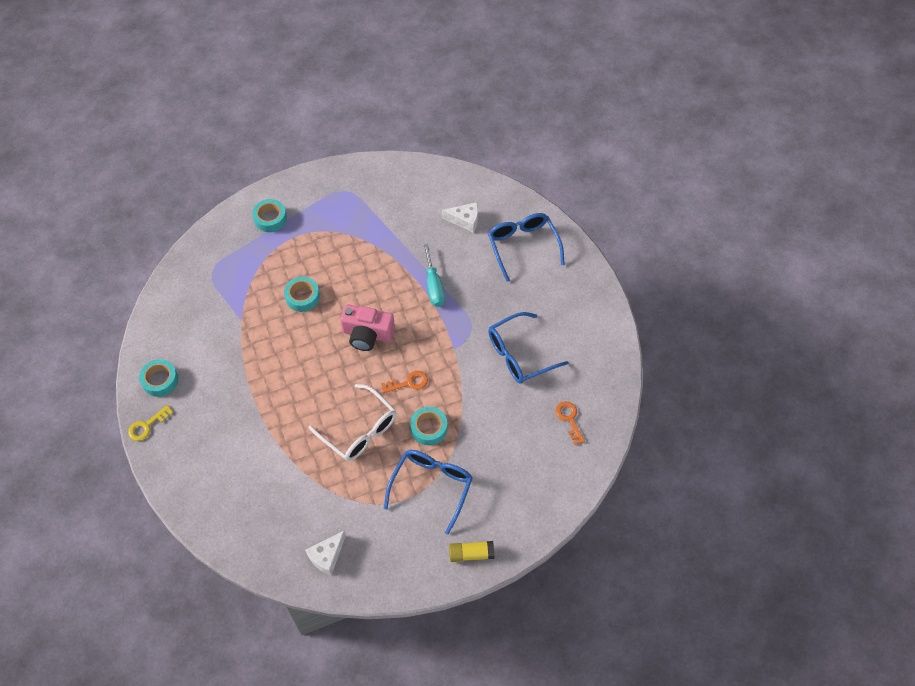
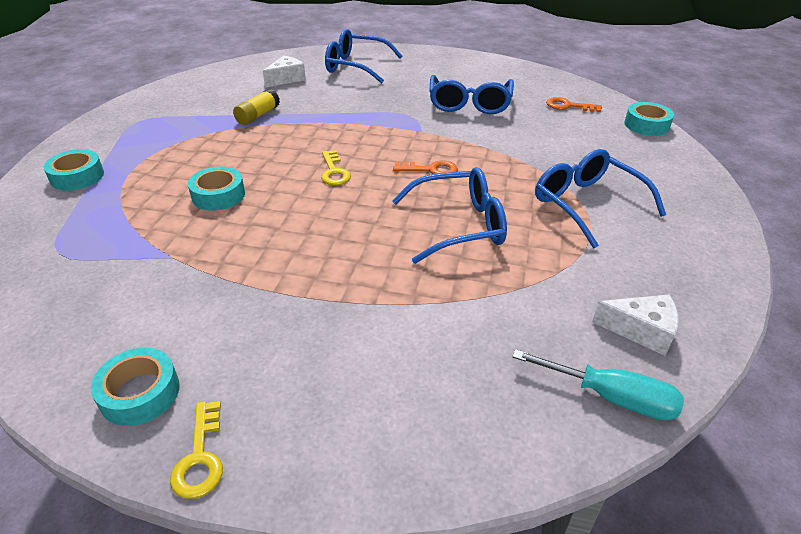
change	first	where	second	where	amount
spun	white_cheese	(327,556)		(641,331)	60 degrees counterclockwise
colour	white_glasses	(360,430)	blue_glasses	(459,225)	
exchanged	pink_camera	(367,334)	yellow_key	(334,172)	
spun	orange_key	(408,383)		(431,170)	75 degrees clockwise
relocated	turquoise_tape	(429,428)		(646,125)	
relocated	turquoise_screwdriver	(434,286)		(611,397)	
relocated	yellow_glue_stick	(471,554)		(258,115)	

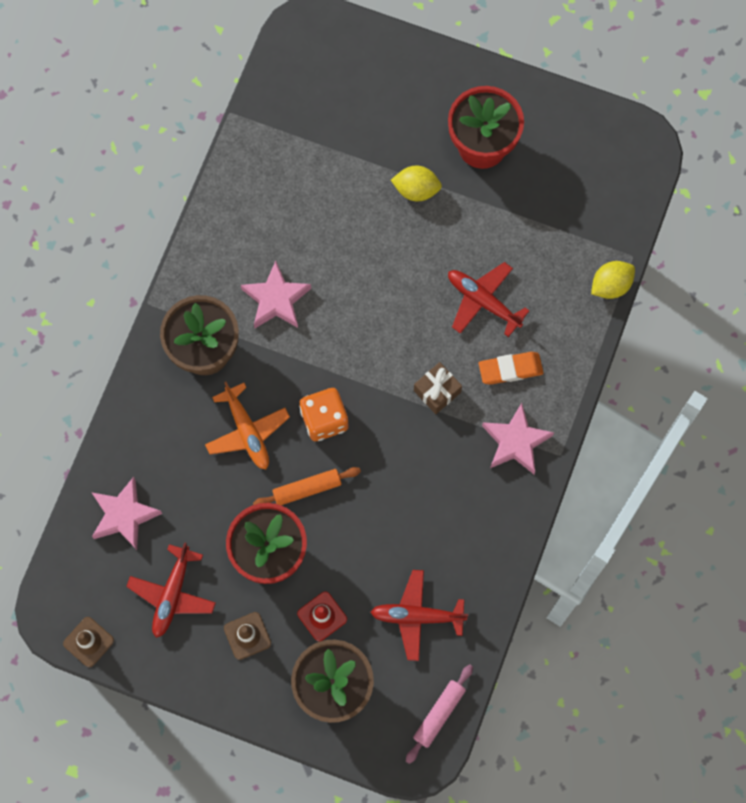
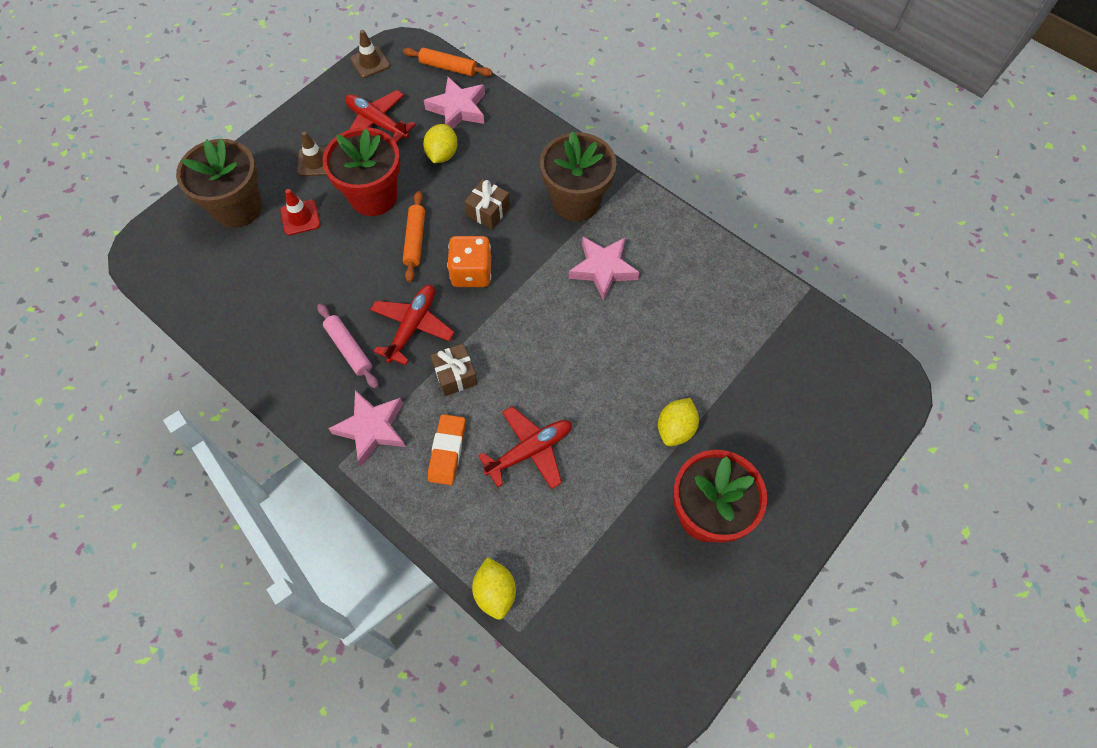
change	first	where	second	where	amount
exchanged	orange_plane	(247,431)	brown_gift	(488,211)	
relocated	red_plane	(417,616)		(412,326)	
relocated	pink_rolling_pin	(439,714)		(349,349)	
appeared			orange_rolling_pin	(448,67)	
appeared			yellow_lemon	(442,154)	

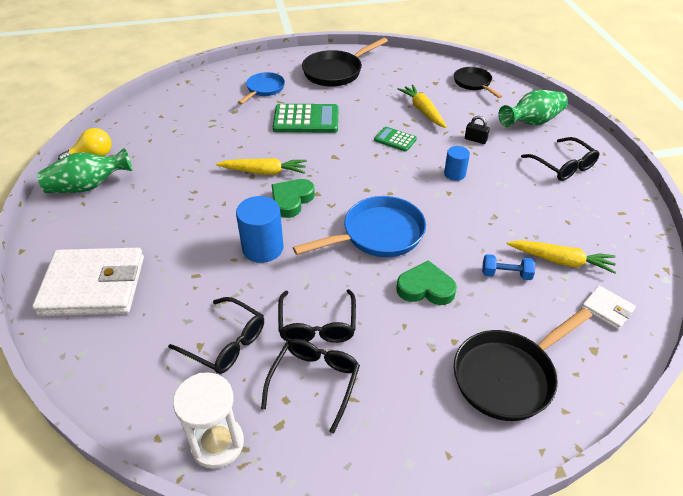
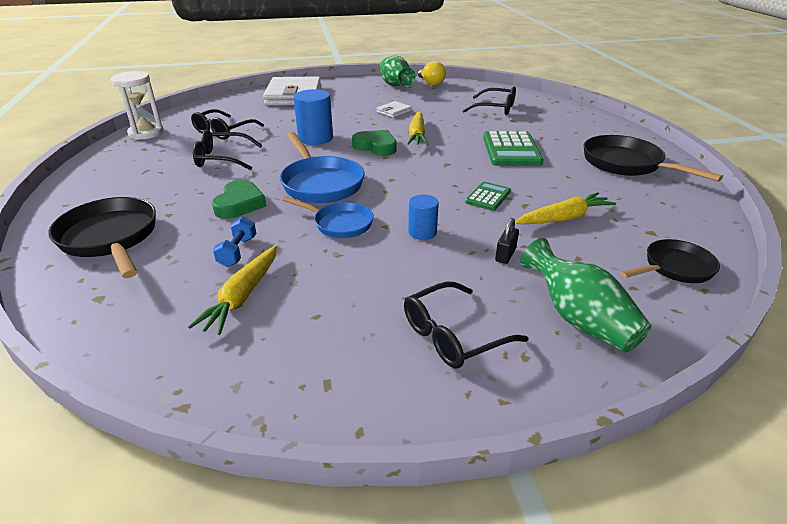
change	first	where	second	where	amount
relocated	blue_pan	(264,89)		(340,224)	
relocated	black_glasses	(314,382)		(495,108)	
relocated	white_wallet	(607,309)		(394,111)	

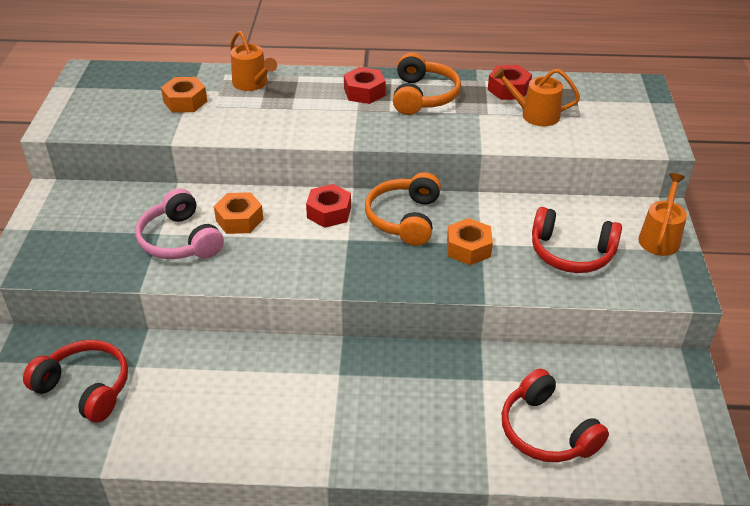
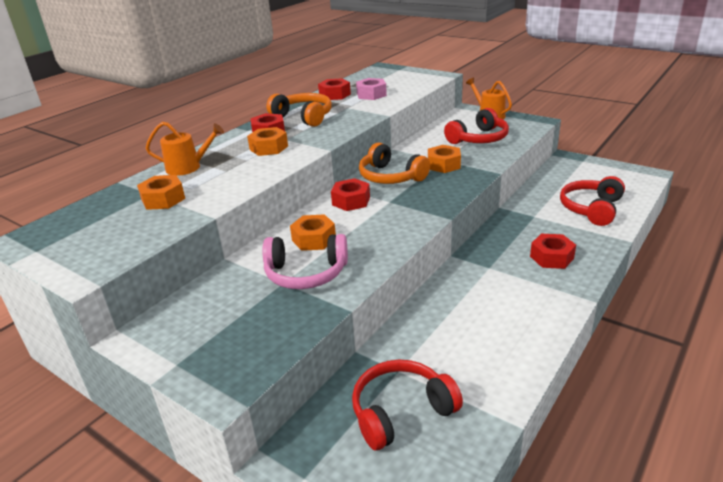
change	first	where	second	where	amount
exchanged	orange_watering_can	(535,115)	pink_nut	(371,94)	
spun	red_headphones	(546,431)		(591,209)	120 degrees clockwise
appeared			orange_nut	(268,148)	
appeared			red_nut	(551,257)	

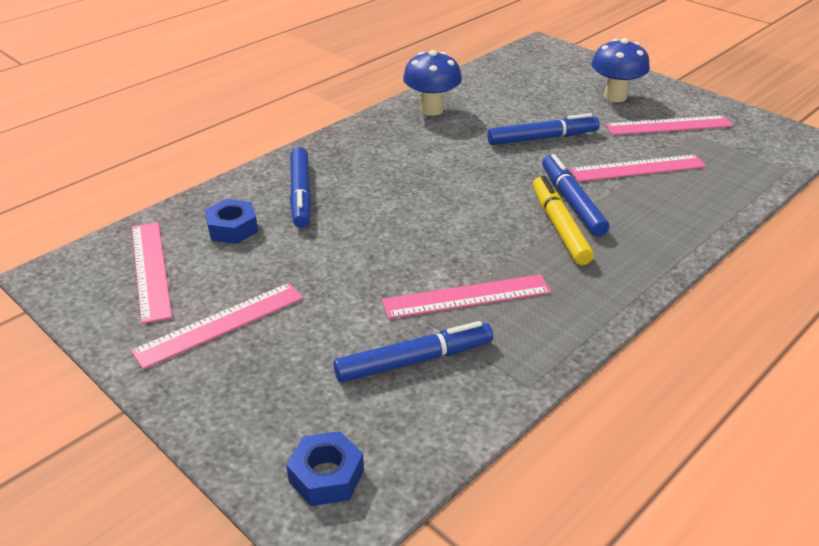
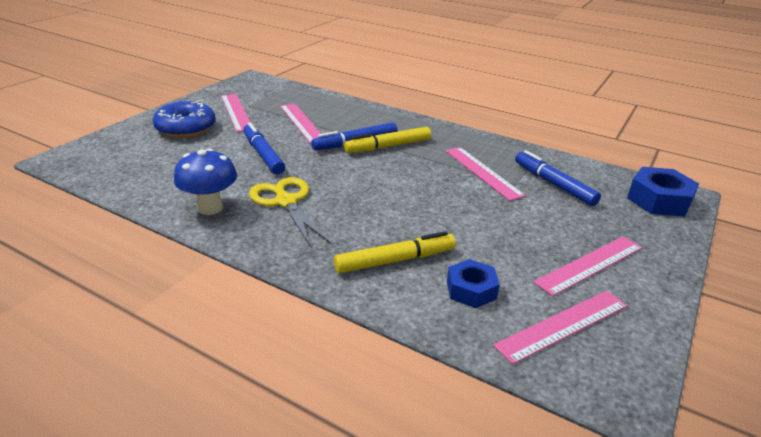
change	first	where	second	where	amount
spun	pink_ruler	(220,324)		(590,265)	75 degrees counterclockwise
size	blue_nut	(326,476)		(659,200)	x1.51
colour	blue_marker	(301,194)	yellow_marker	(395,260)	
exchanged	blue_mushroom	(615,97)	blue_donut	(186,128)	
appeared			yellow_scissors	(286,202)	

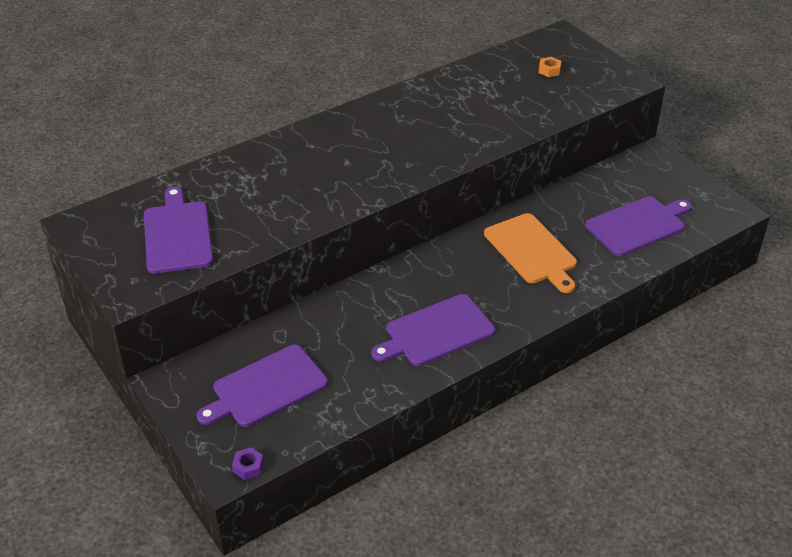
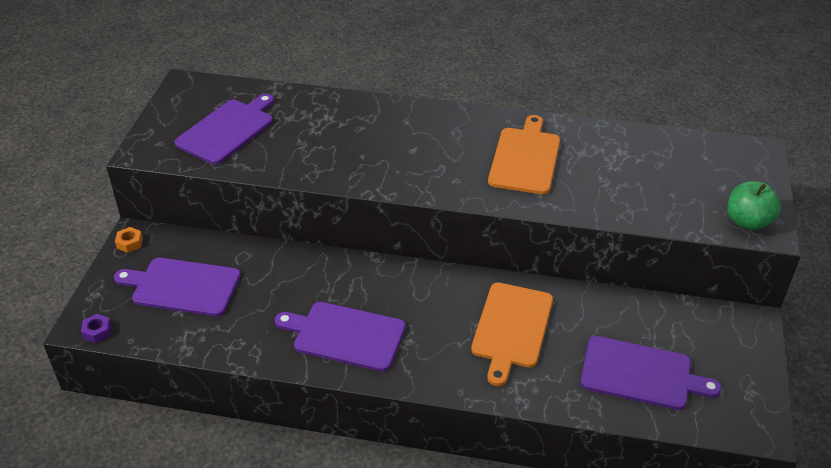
change	first	where	second	where	amount
relocated	orange_nut	(549,70)		(130,243)	
appeared			orange_cutting_board	(525,158)	
appeared			green_apple	(748,222)	

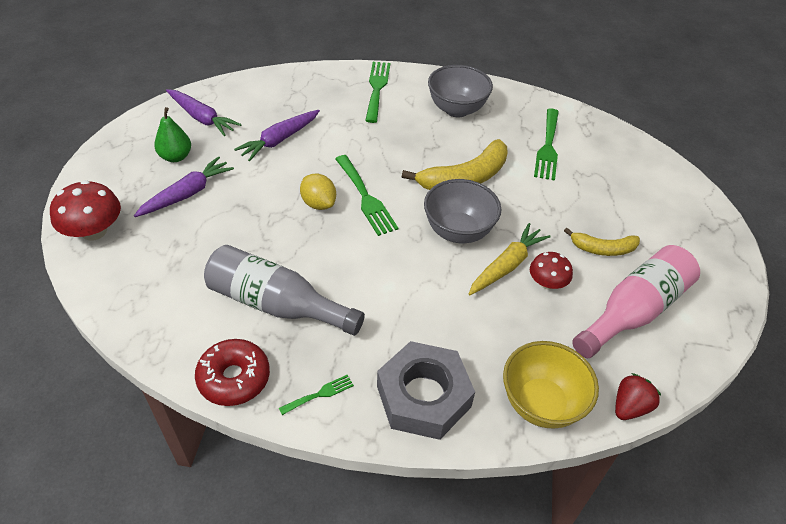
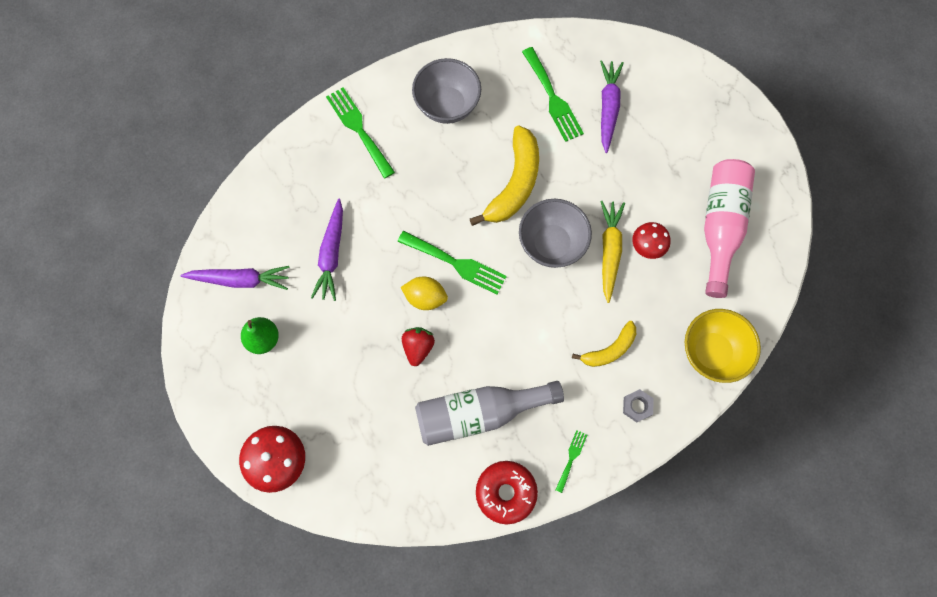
change	first	where	second	where	amount
relocated	purple_carrot	(187,194)		(608,108)	
size	grey_nut	(423,396)		(637,406)	x0.41
relocated	yellow_banana	(603,249)		(609,349)	
relocated	red_strawberry	(630,407)		(418,347)	

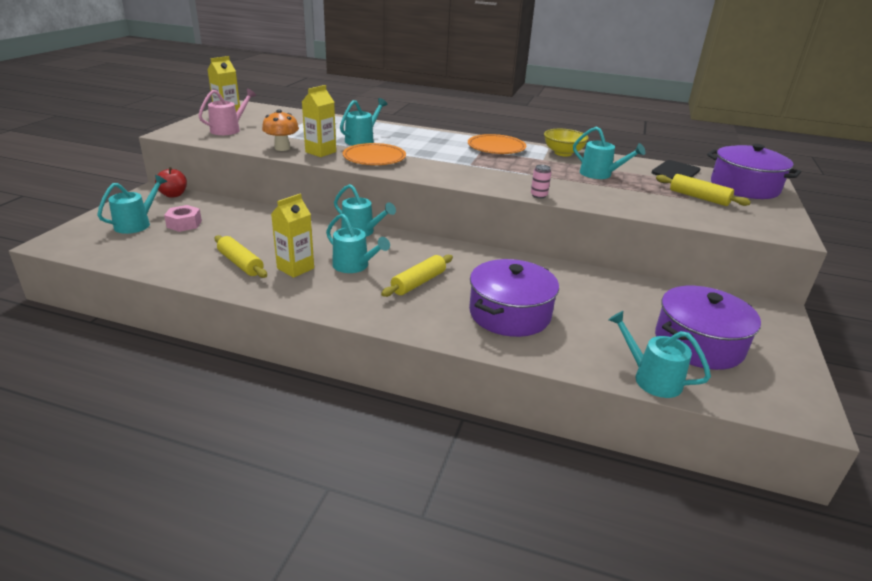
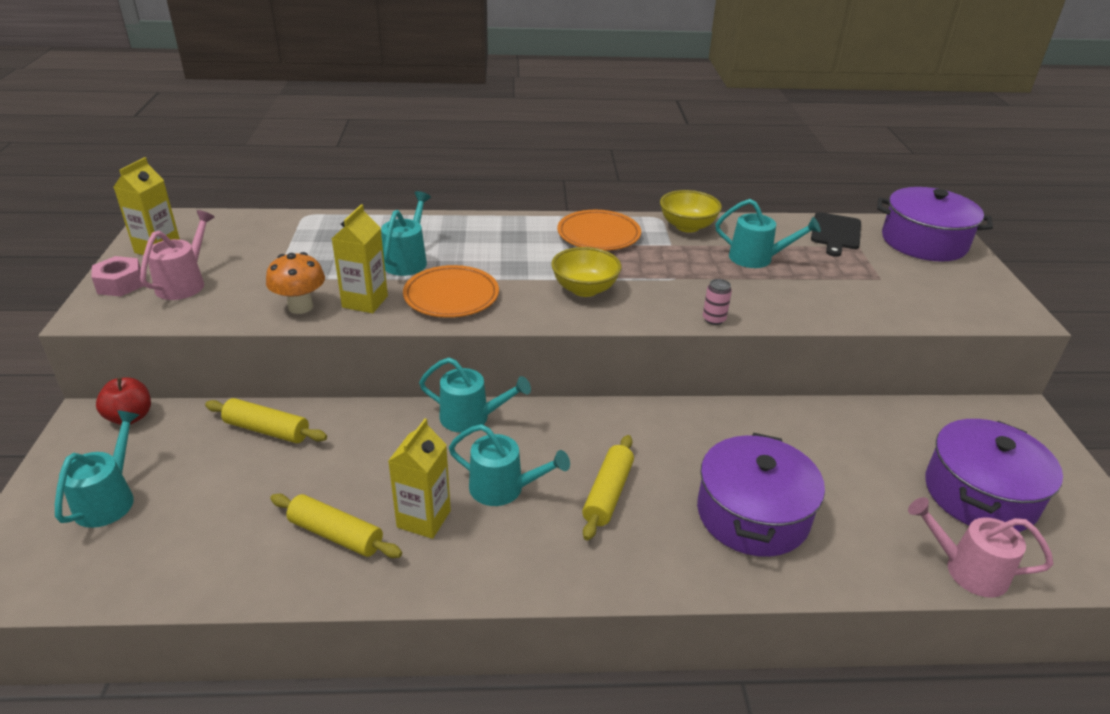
change	first	where	second	where	amount
relocated	pink_nut	(184,224)		(120,284)	
colour	turquoise_watering_can	(651,378)	pink_watering_can	(967,570)	
relocated	yellow_rolling_pin	(699,197)		(267,430)	
appeared			yellow_bowl	(584,289)	

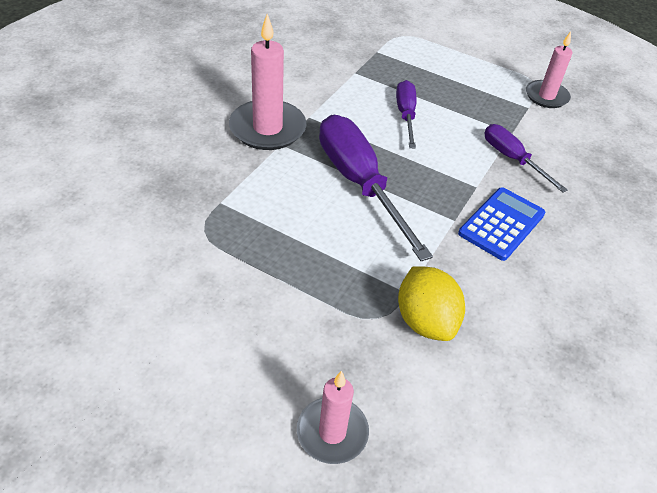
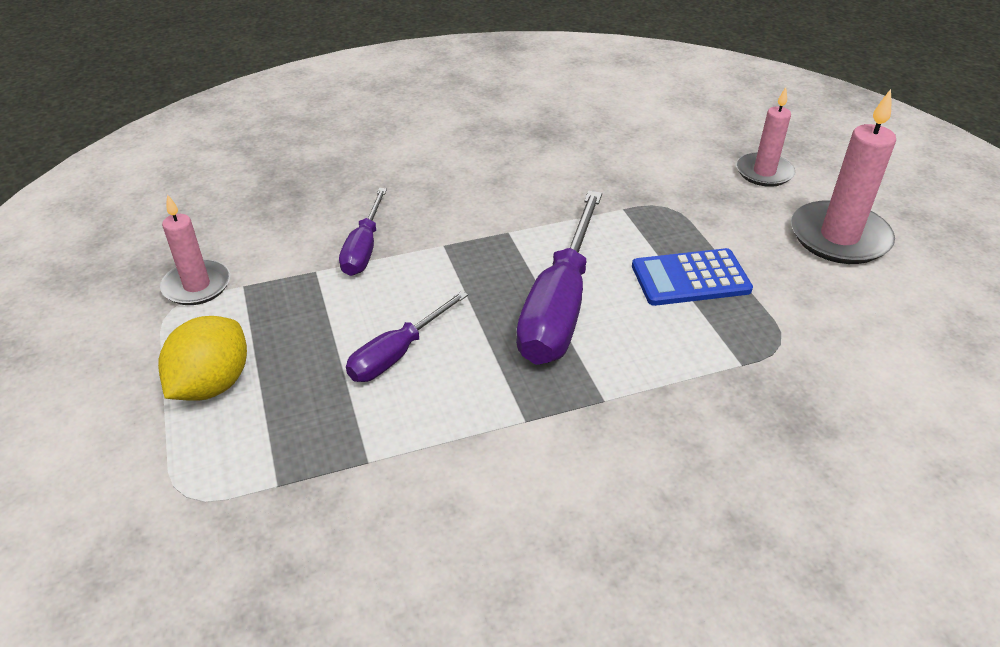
change	first	where	second	where	amount
relocated	pink_candle	(267,128)		(839,237)	
relocated	yellow_lemon	(425,321)		(212,384)	
relocated	blue_calculator	(501,224)		(690,278)	

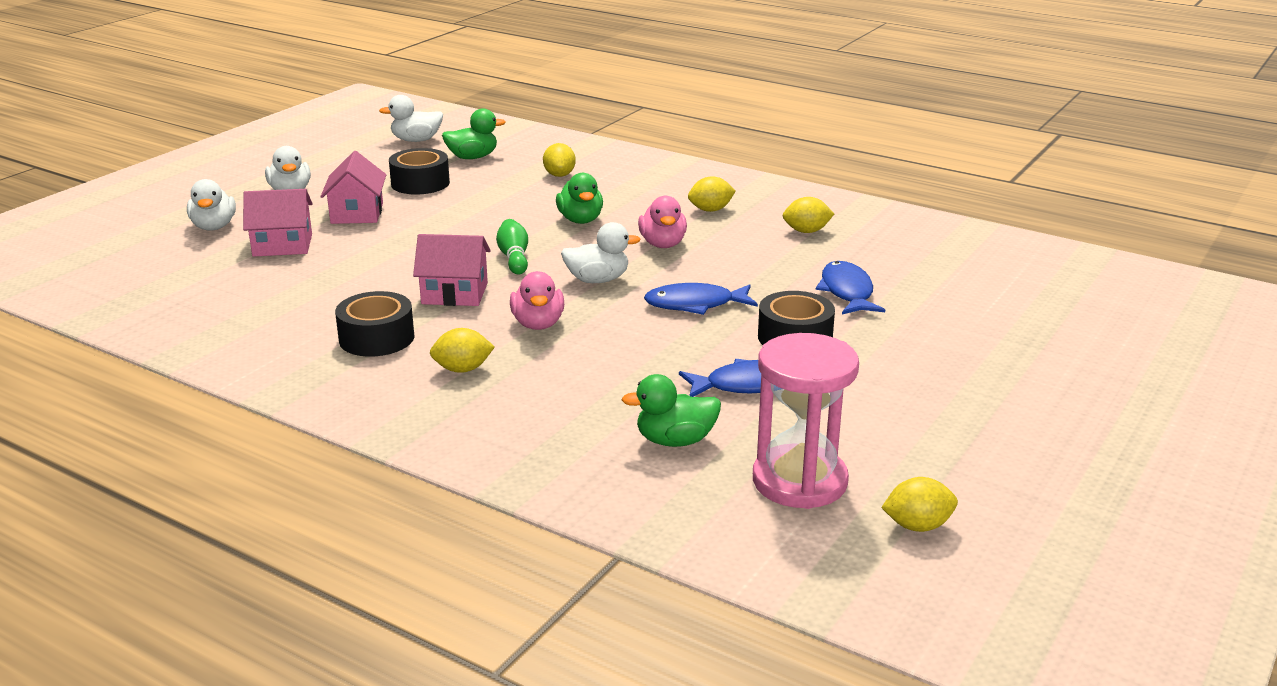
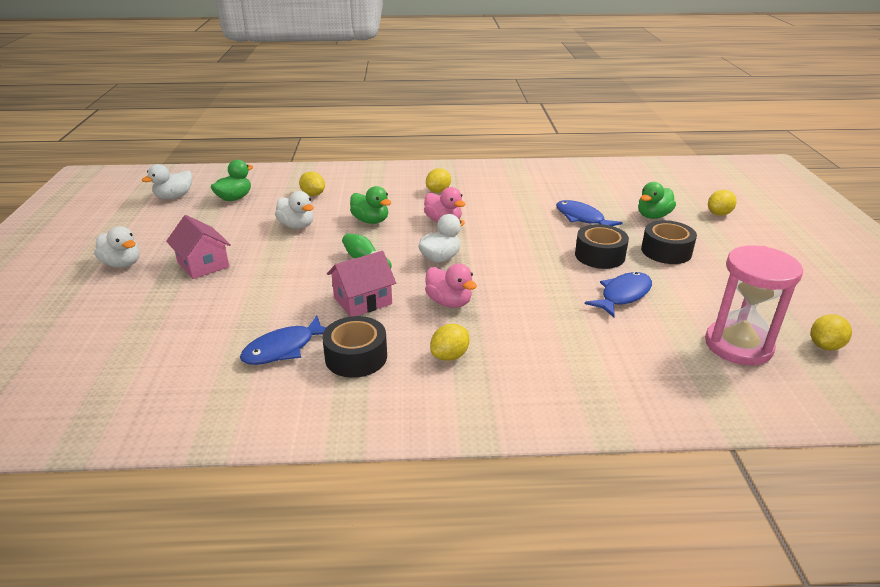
change	first	where	second	where	amount
relocated	white_duck	(214,227)		(297,226)	
missing	pink_house	(282,245)			
relocated	black_tape	(420,183)		(666,251)	
relocated	green_duck	(675,441)		(653,216)	
relocated	blue_fish	(695,305)		(284,348)	
relocated	yellow_lemon	(806,231)		(719,214)	

